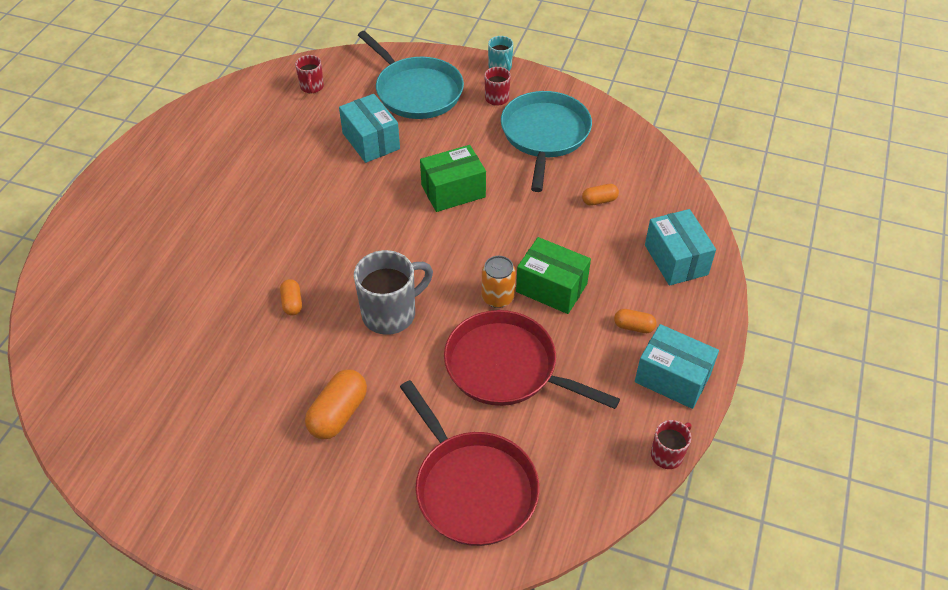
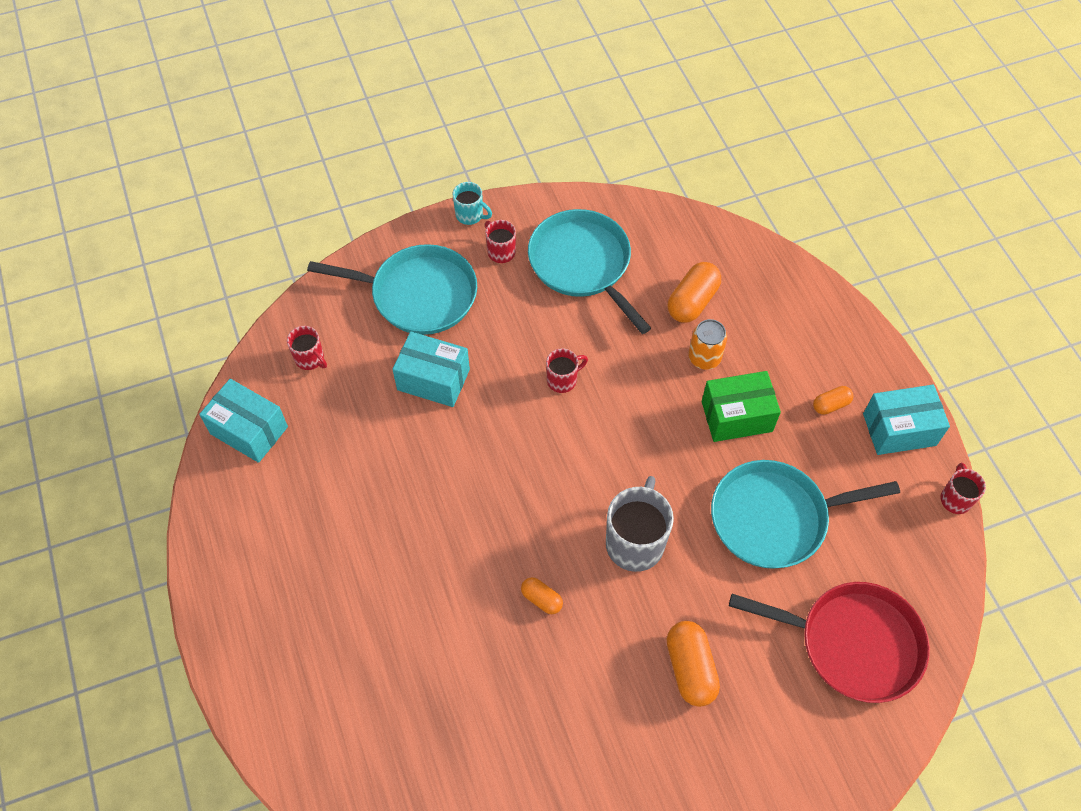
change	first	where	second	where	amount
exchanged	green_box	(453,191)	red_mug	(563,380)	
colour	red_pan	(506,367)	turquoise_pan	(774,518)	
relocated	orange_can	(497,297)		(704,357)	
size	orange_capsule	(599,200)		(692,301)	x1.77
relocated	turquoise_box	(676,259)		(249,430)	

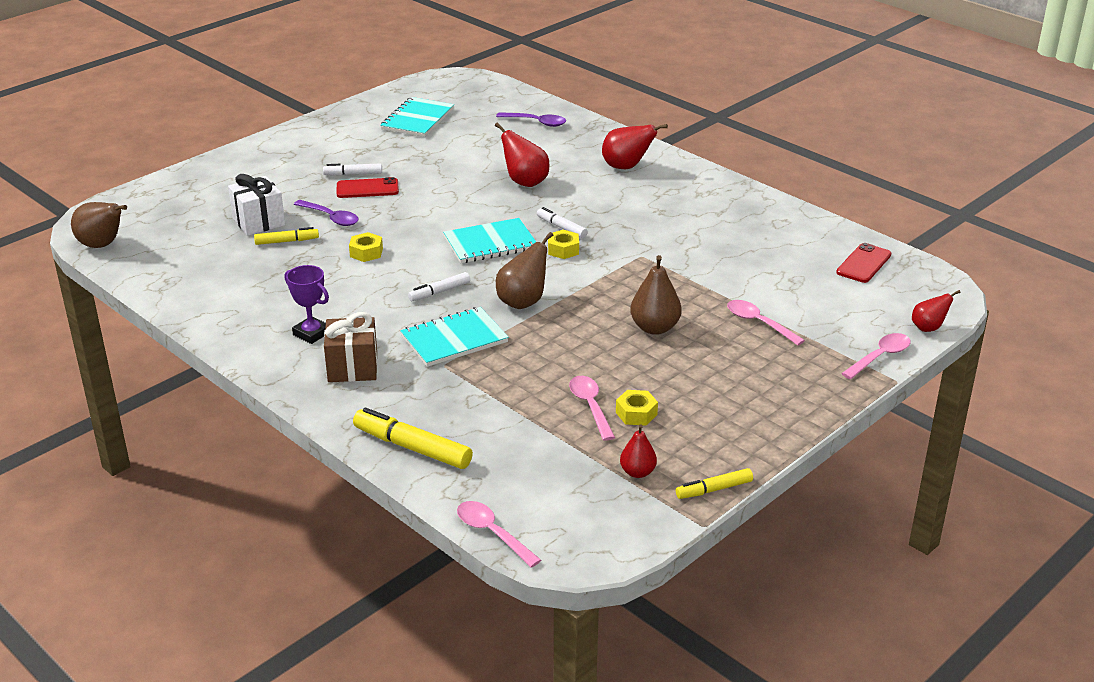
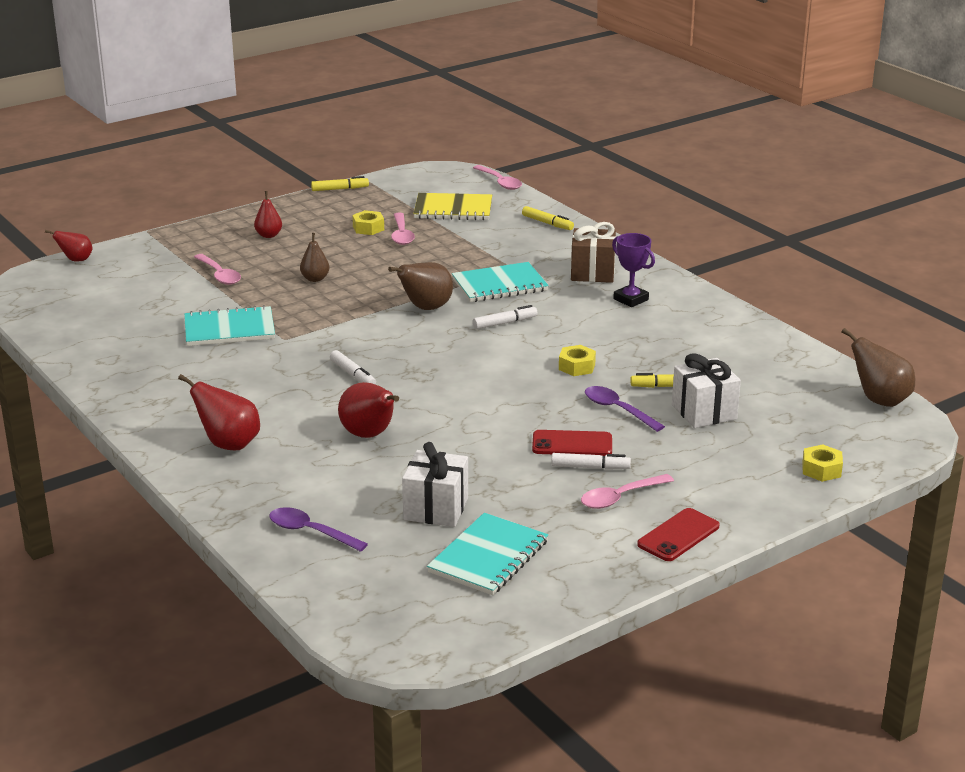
change	first	where	second	where	amount
size	yellow_marker	(412,447)		(547,223)	x0.59
relocated	turquoise_notebook	(490,243)		(229,329)	
relocated	yellow_nut	(563,250)		(821,469)	
relocated	red_pear	(637,472)		(269,235)	
size	brown_pear	(654,328)		(315,279)	x0.63
relocated	red_phone	(864,263)		(678,535)	
relocated	pink_spoon	(880,357)		(620,497)	
appeared			white_gift	(436,509)	
appeared			yellow_notebook	(453,209)	

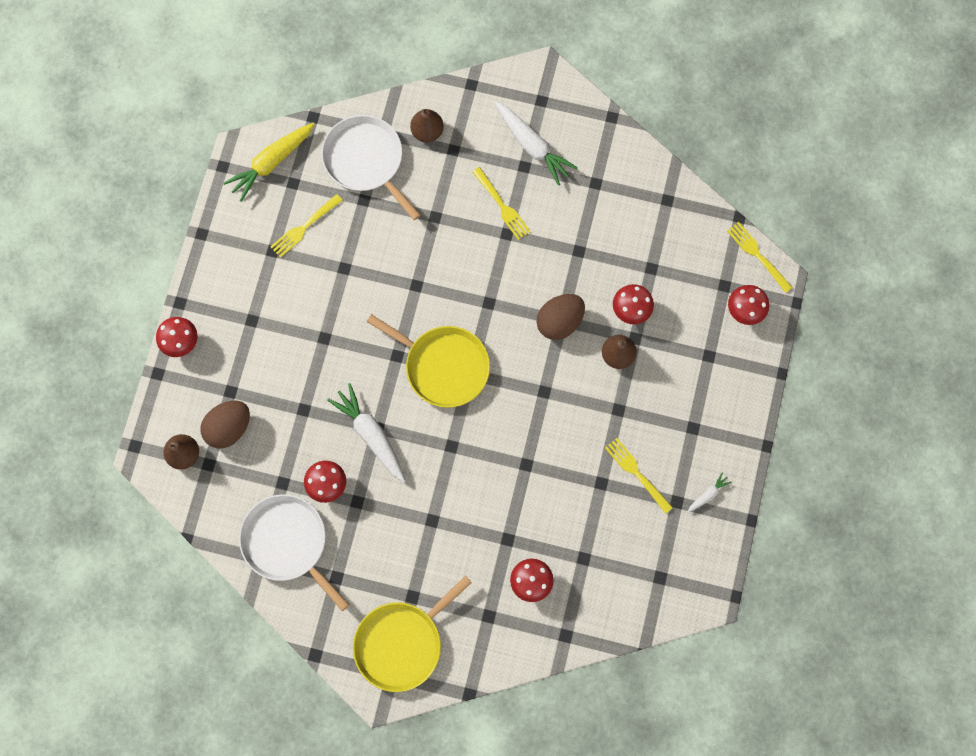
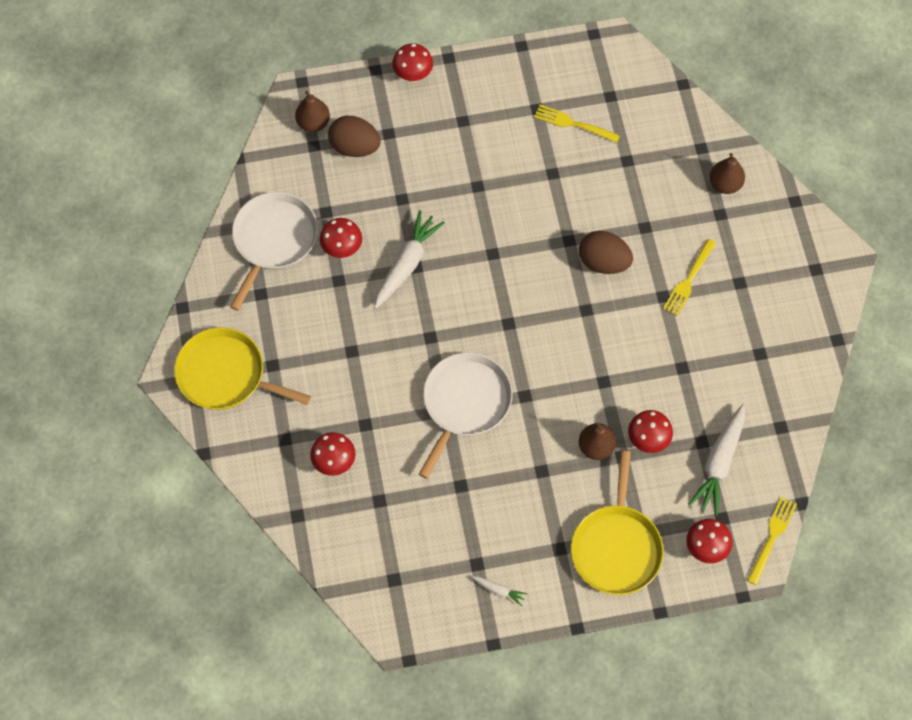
change	first	where	second	where	amount
missing	yellow_carrot	(271,163)			
relocated	white_pan	(366,161)		(464,403)	
relocated	yellow_pan	(443,366)		(616,547)	
relocated	white_carrot	(532,146)		(719,463)	
relocated	brown_egg	(559,321)		(603,262)	
missing	yellow_fork	(636,473)			

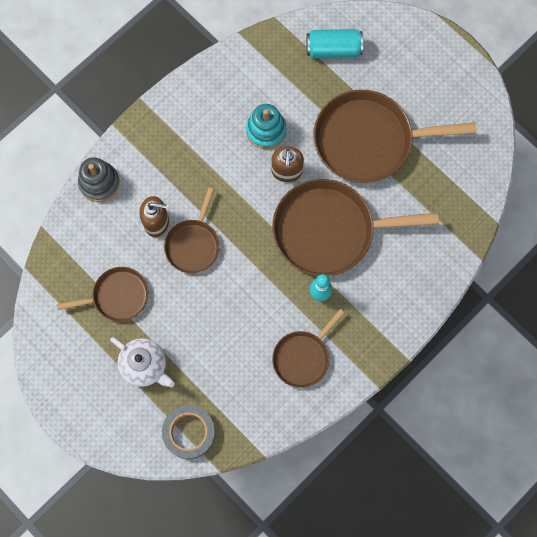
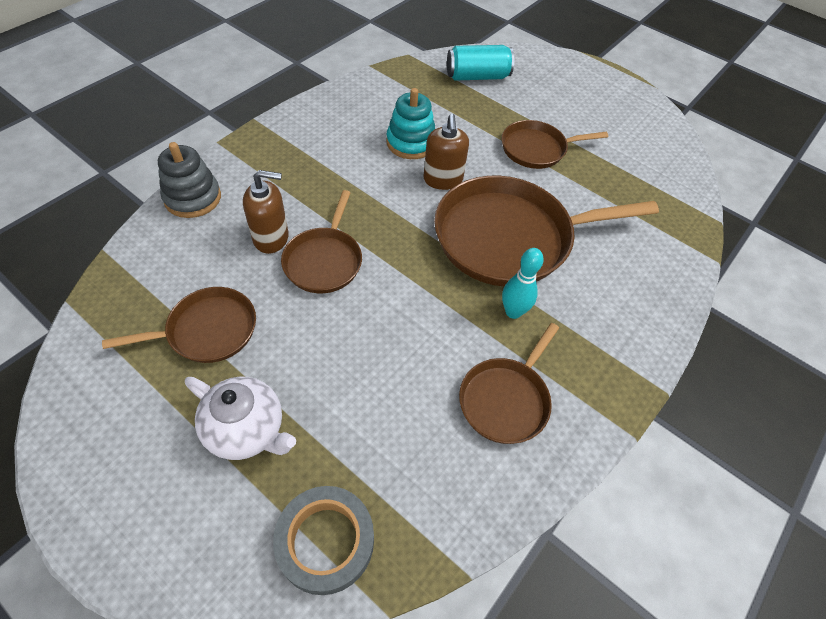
change	first	where	second	where	amount
size	brown_pan	(368,140)		(536,149)	x0.55

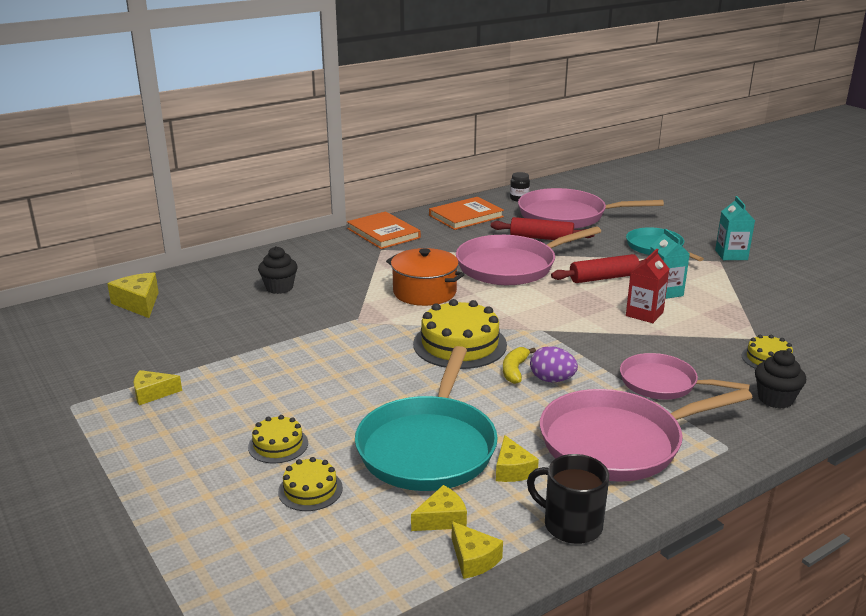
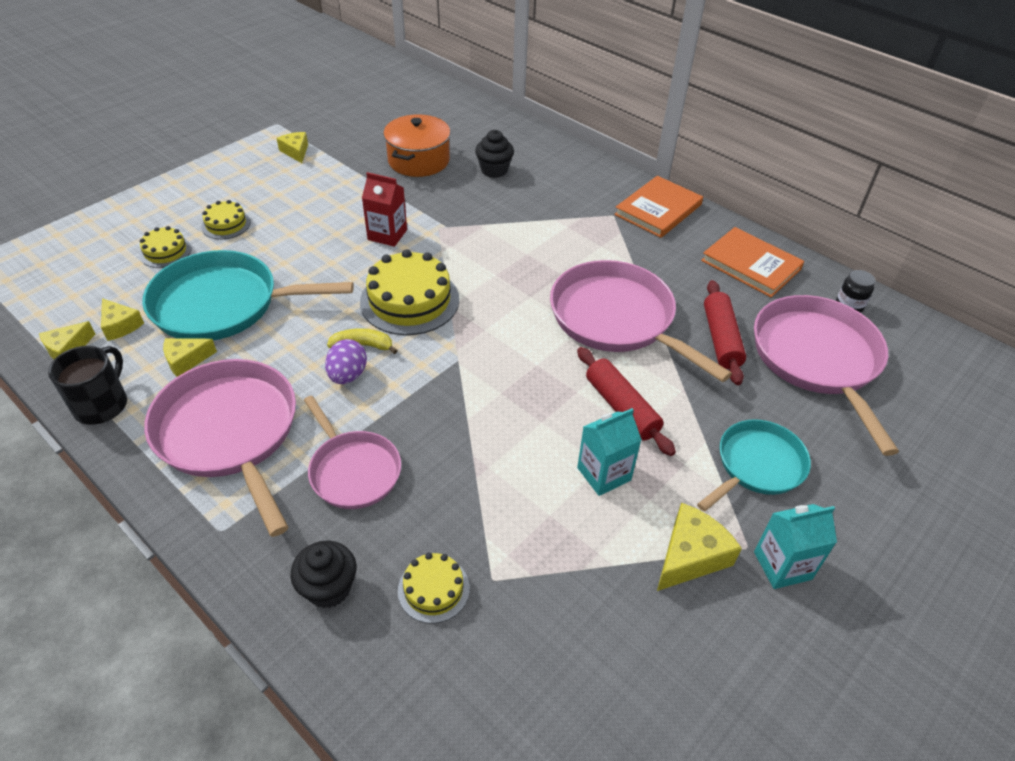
change	first	where	second	where	amount
relocated	yellow_cheese	(139,303)		(690,556)	
relocated	orange_pot	(424,292)		(418,160)	
spun	pink_pan	(662,383)		(353,471)	135 degrees clockwise
relocated	red_carton	(644,314)		(387,235)	

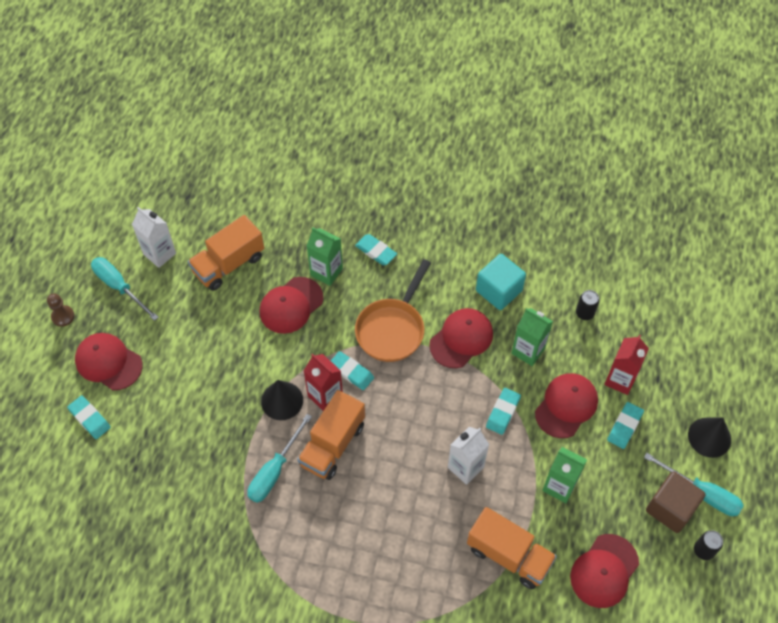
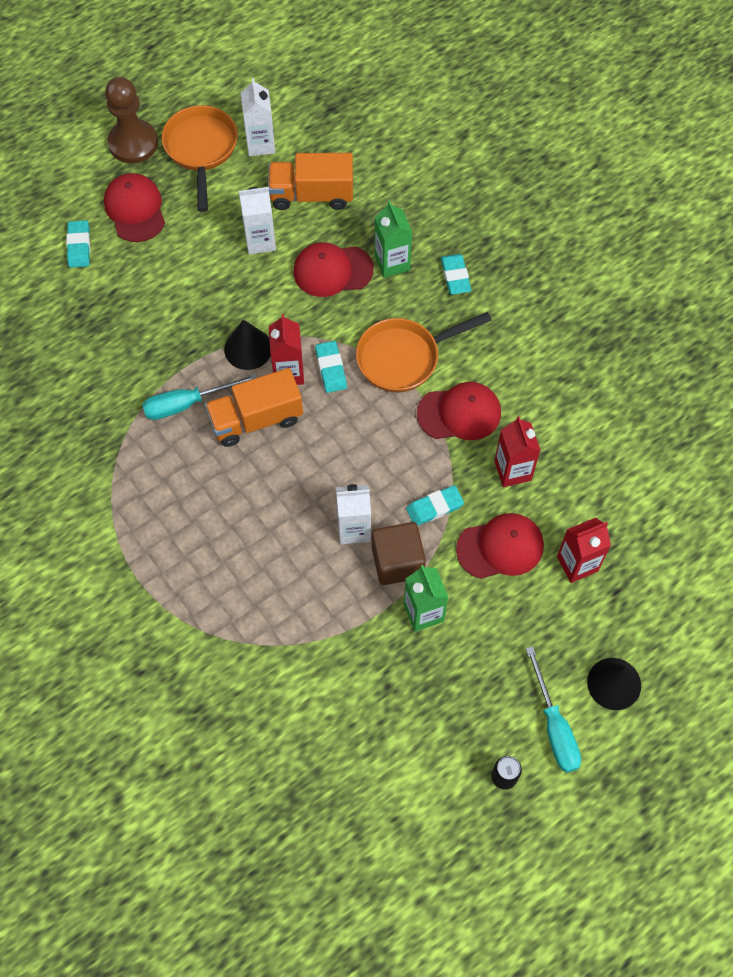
change	first	where	second	where	amount
size	brown_pawn	(63,316)		(133,143)	x1.99
exchanged	turquoise_screwdriver	(119,287)	orange_pan	(201,150)	
missing	orange_truck	(509,555)			
missing	turquoise_cube	(499,291)			
colour	green_carton	(528,351)	red_carton	(512,470)	
missing	red_cap	(604,571)			
missing	black_can	(584,313)			
missing	turquoise_eraser	(624,426)			
relocated	brown_cube	(670,508)		(397,562)	
appeared			white_carton	(260,241)	

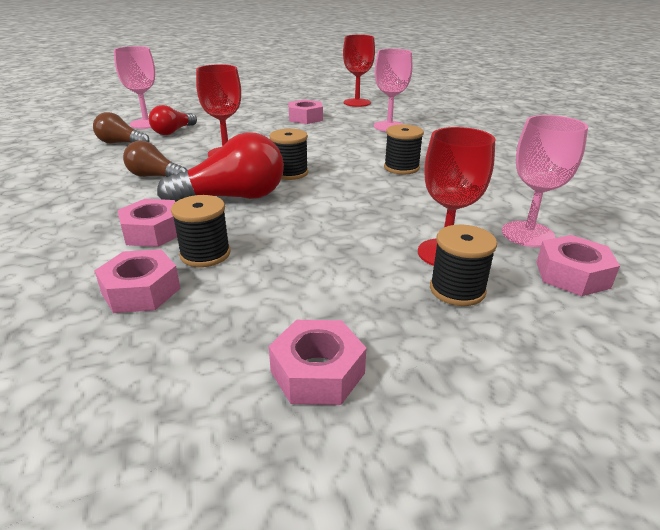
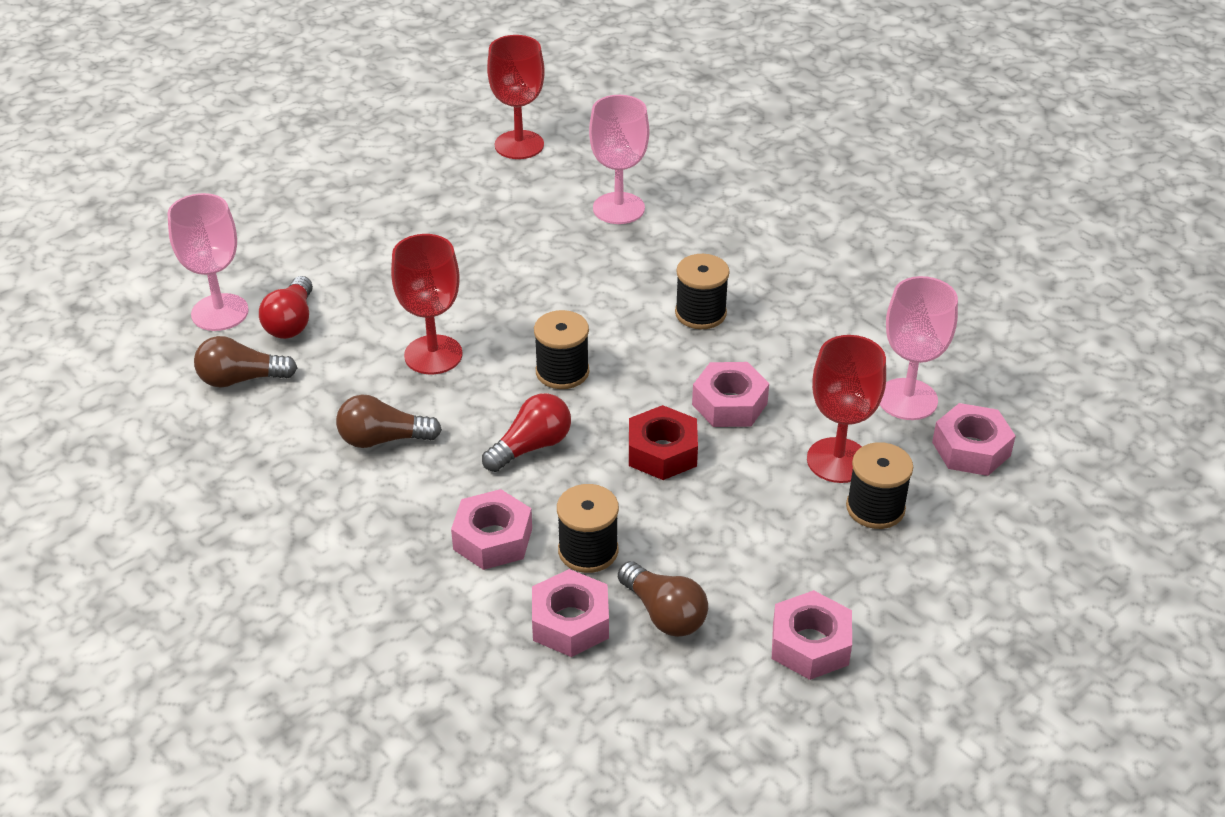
change	first	where	second	where	amount
size	red_light_bulb	(233,197)		(531,446)	x0.60
relocated	pink_nut	(305,118)		(729,404)	
appeared			brown_light_bulb	(664,614)	
appeared			red_nut	(662,452)	

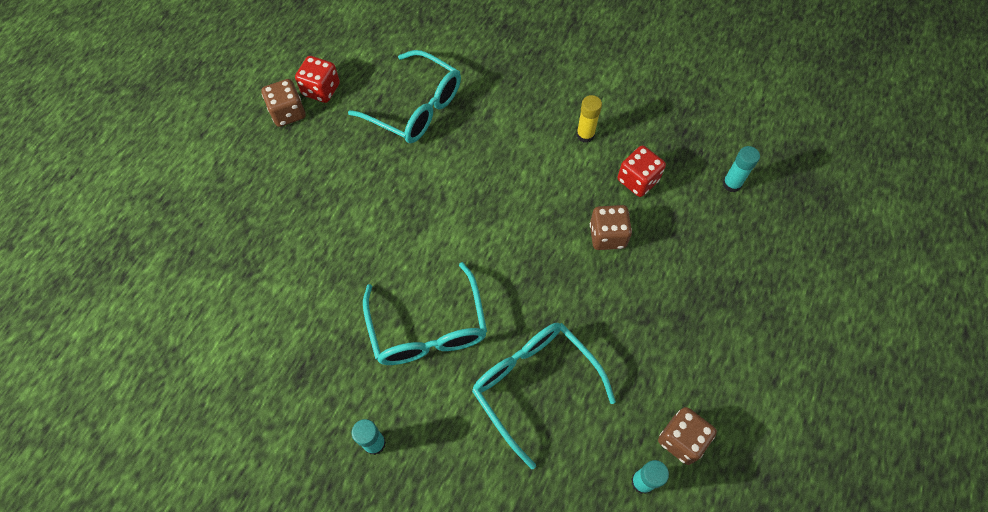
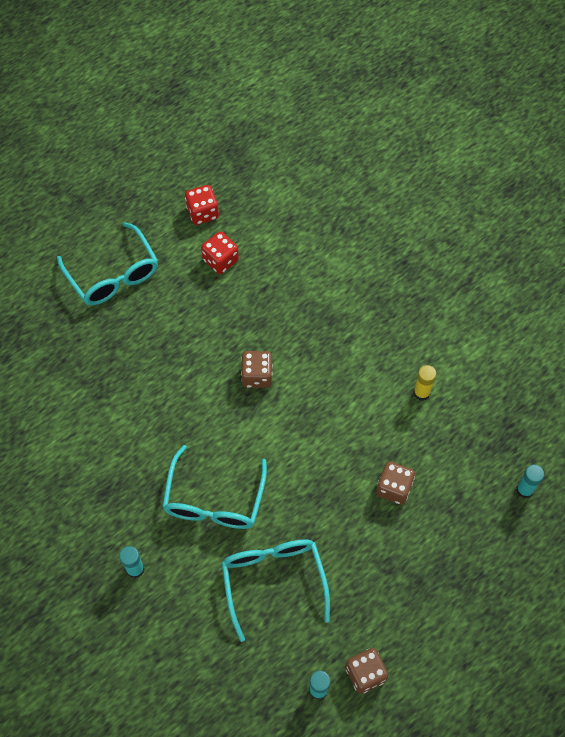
change	first	where	second	where	amount
relocated	brown_dice	(288,113)		(257,376)	
relocated	turquoise_glasses	(415,107)		(113,274)	
relocated	red_dice	(637,180)		(202,212)	

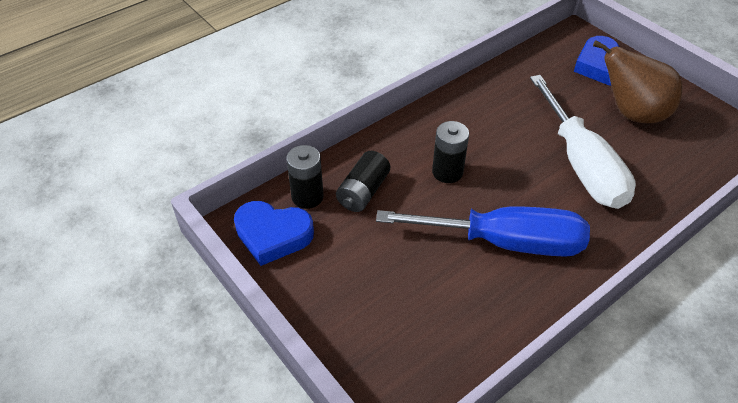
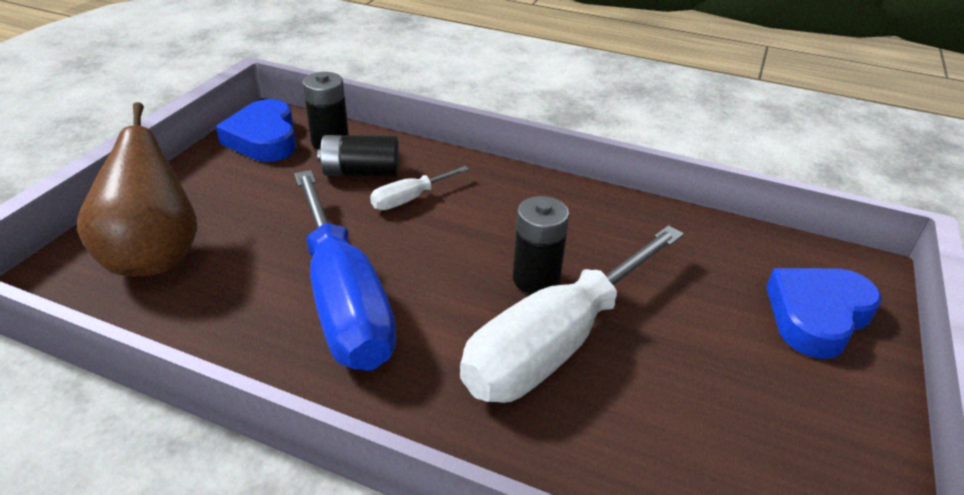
change	first	where	second	where	amount
relocated	black_battery	(447,172)		(536,279)	
relocated	brown_pear	(631,113)		(155,256)	
appeared			white_screwdriver	(409,199)	

